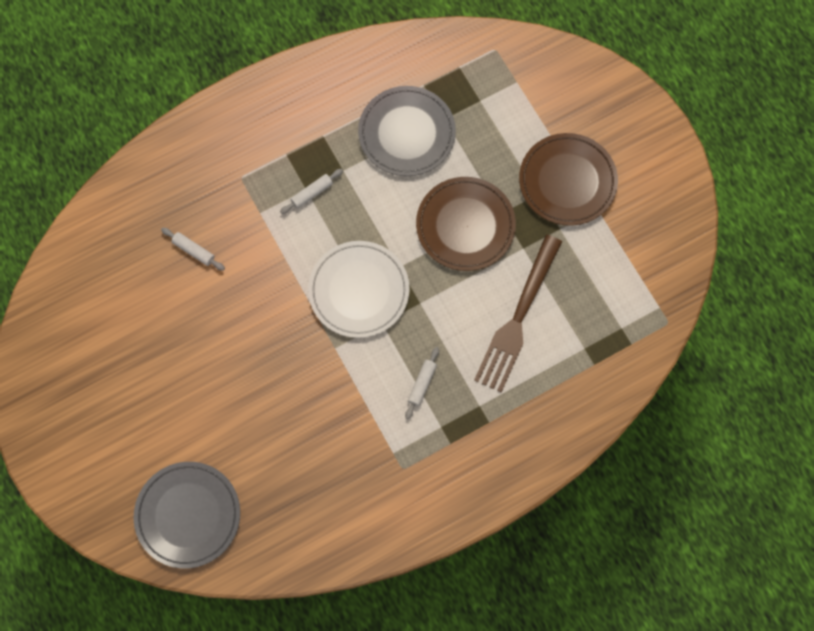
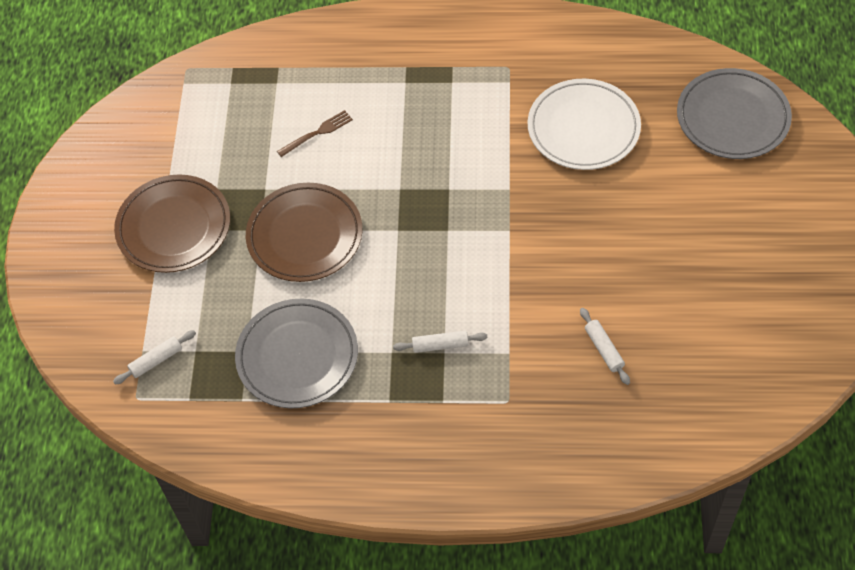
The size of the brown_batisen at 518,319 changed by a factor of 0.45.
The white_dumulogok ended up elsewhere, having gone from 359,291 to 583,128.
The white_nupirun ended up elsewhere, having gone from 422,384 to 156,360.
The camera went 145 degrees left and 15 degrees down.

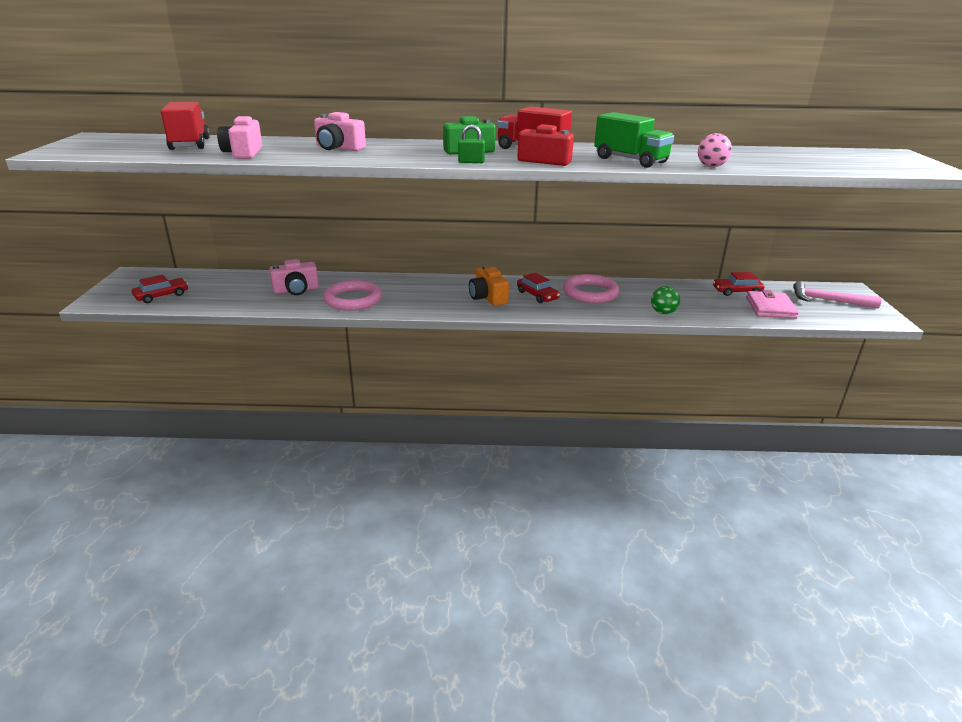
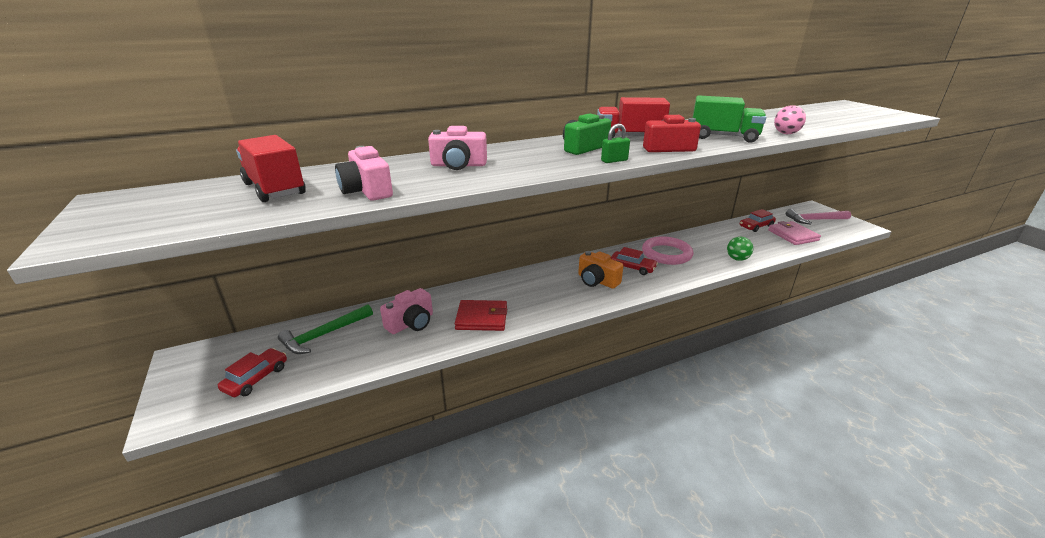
Where the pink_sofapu stood at 353,299, the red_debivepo came to stand at 482,318.
The second view gained the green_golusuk at 324,335.
The camera went 25 degrees left and 0 degrees up.

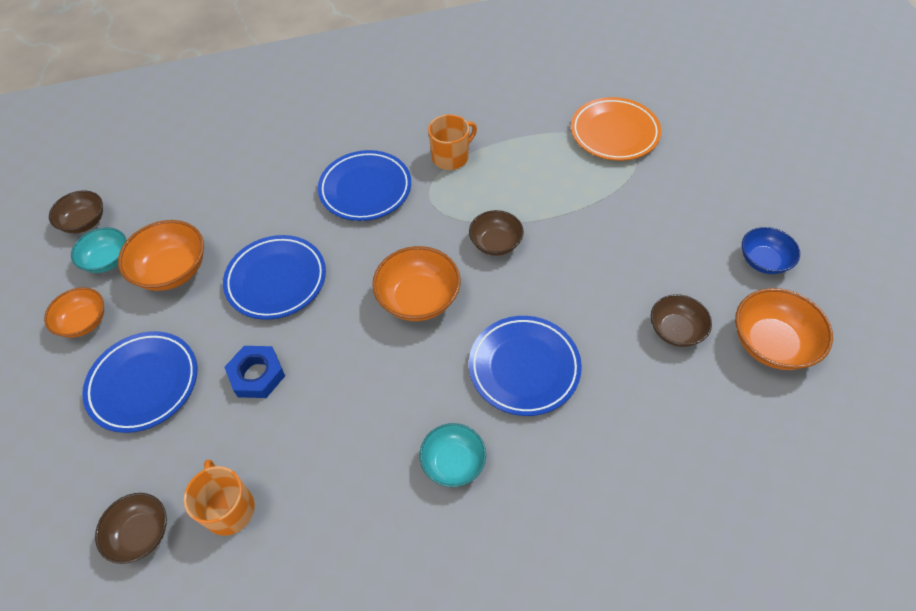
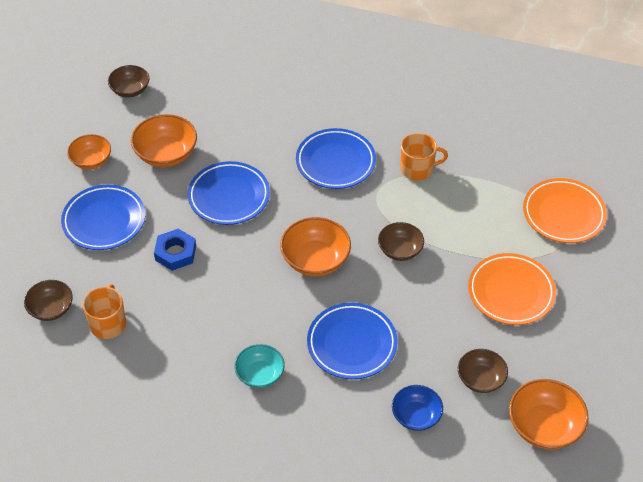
The second view lost the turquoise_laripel at 107,260.
The blue_laripel ended up elsewhere, having gone from 763,261 to 416,416.
The second view gained the orange_dumulogok at 511,292.
The camera went 30 degrees right and 5 degrees down.

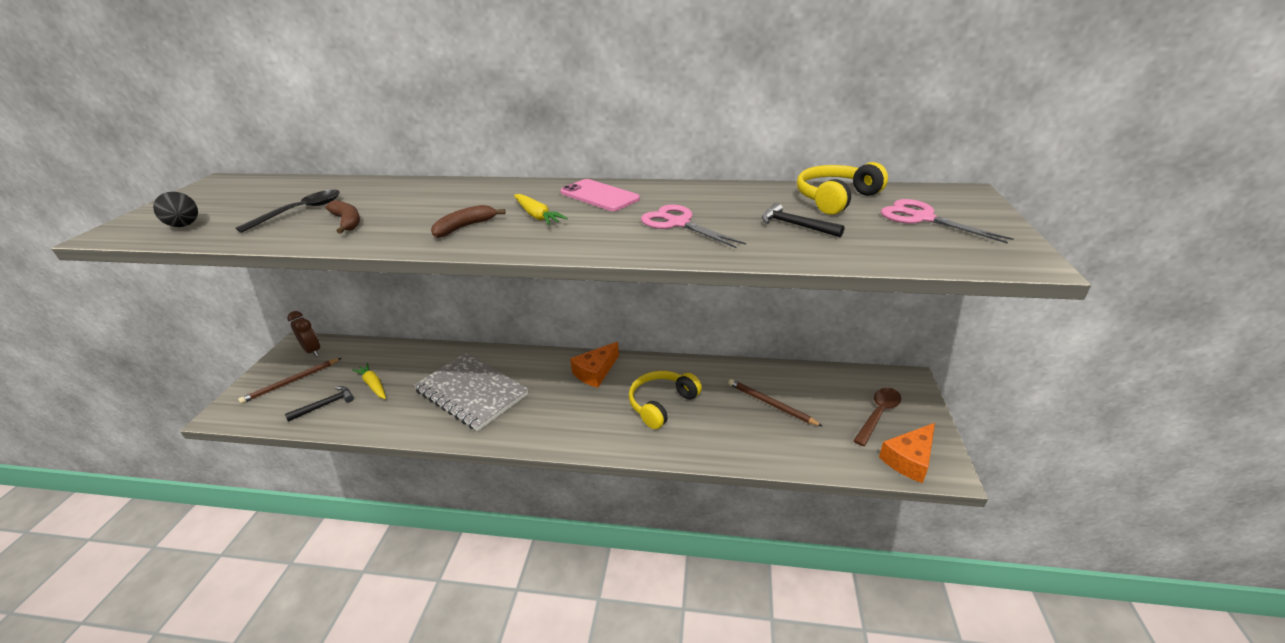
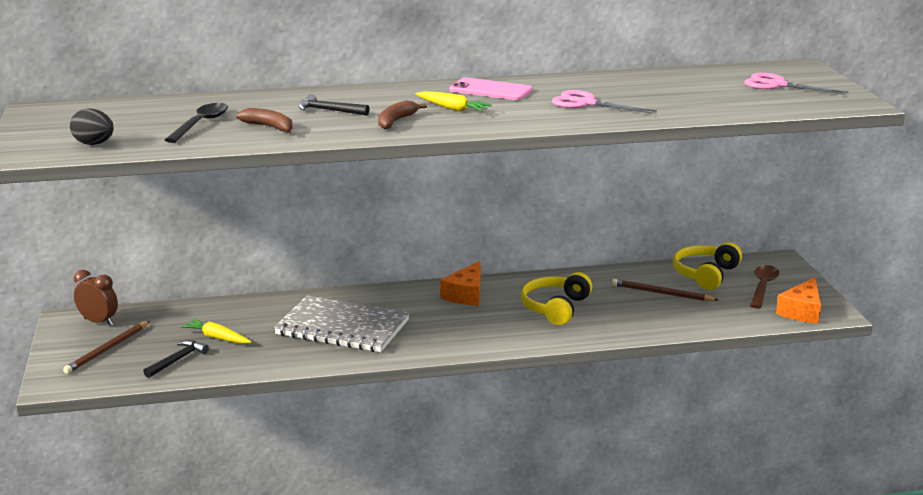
The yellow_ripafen ended up elsewhere, having gone from 836,199 to 705,274.
The black_golusuk ended up elsewhere, having gone from 795,225 to 329,110.
The camera went 20 degrees left and 10 degrees down.

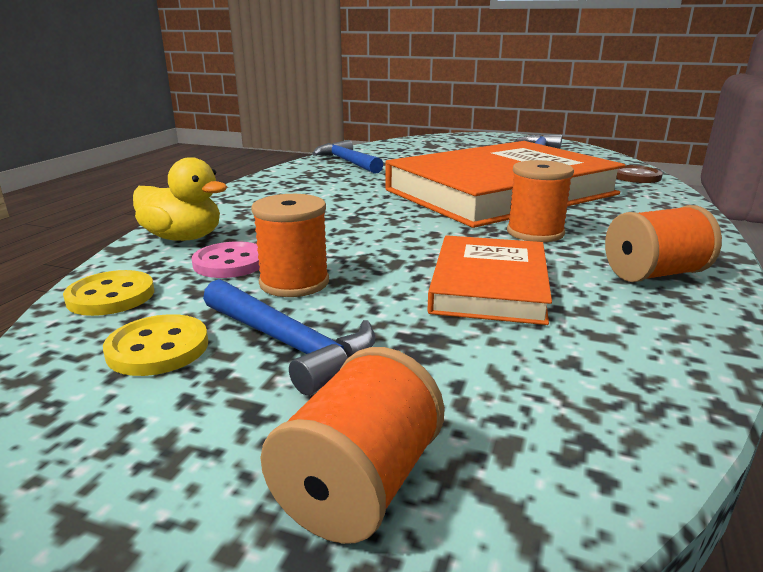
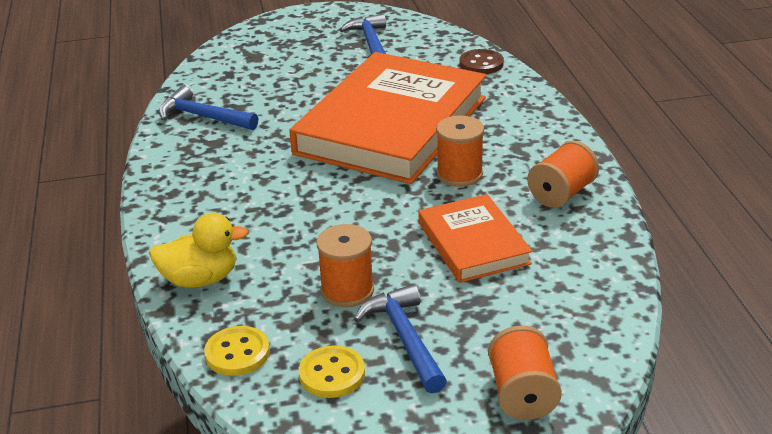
The second view lost the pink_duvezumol at 230,263.
The blue_golusuk at 289,344 ended up facing another way, 120 degrees counterclockwise from before.
The camera went 30 degrees left and 10 degrees up.

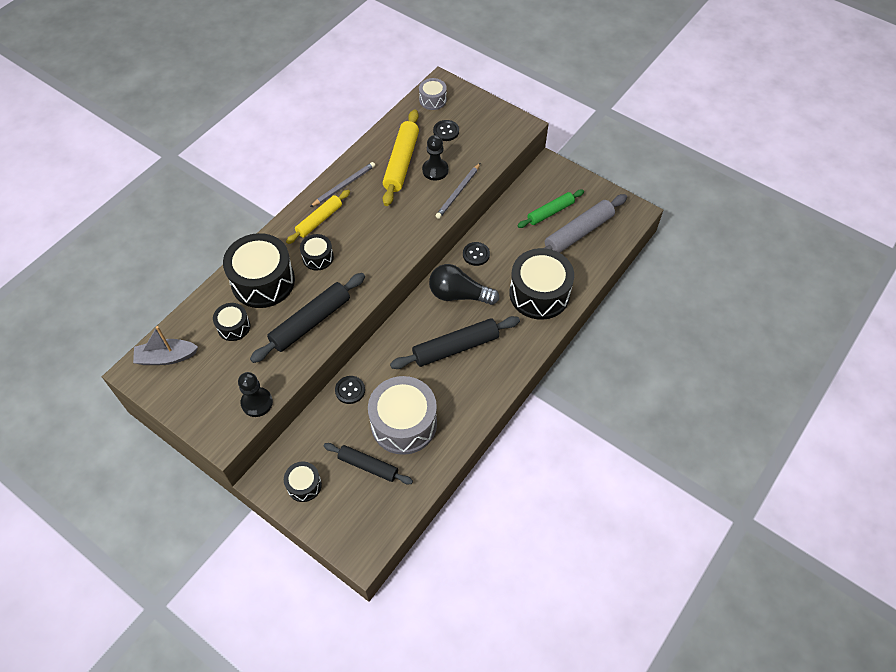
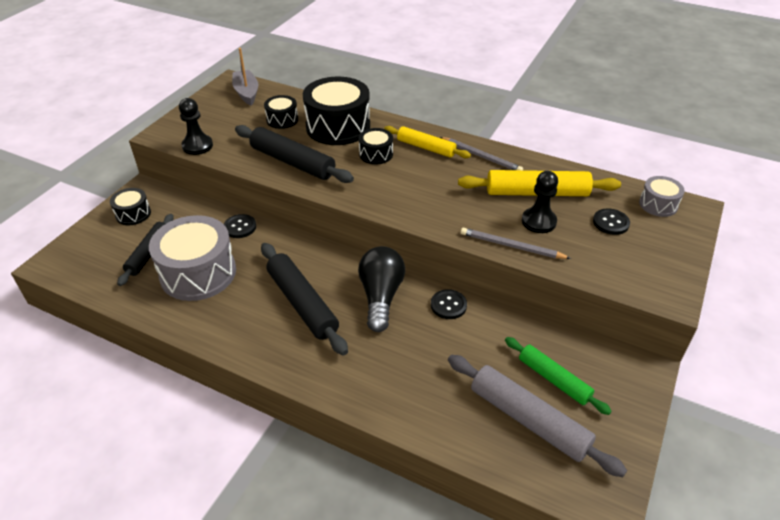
The second view lost the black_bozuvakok at 539,294.
The camera went 80 degrees right and 15 degrees down.

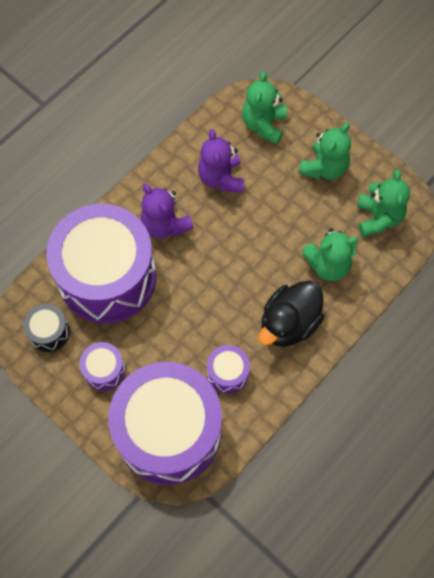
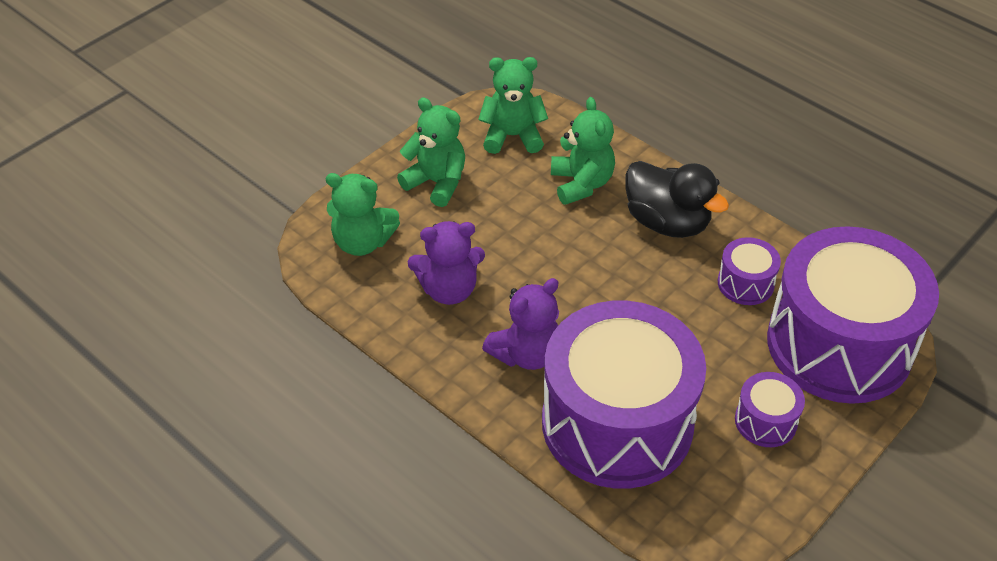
The second view lost the black_bozuvakok at 49,332.
The camera went 90 degrees left and 20 degrees down.

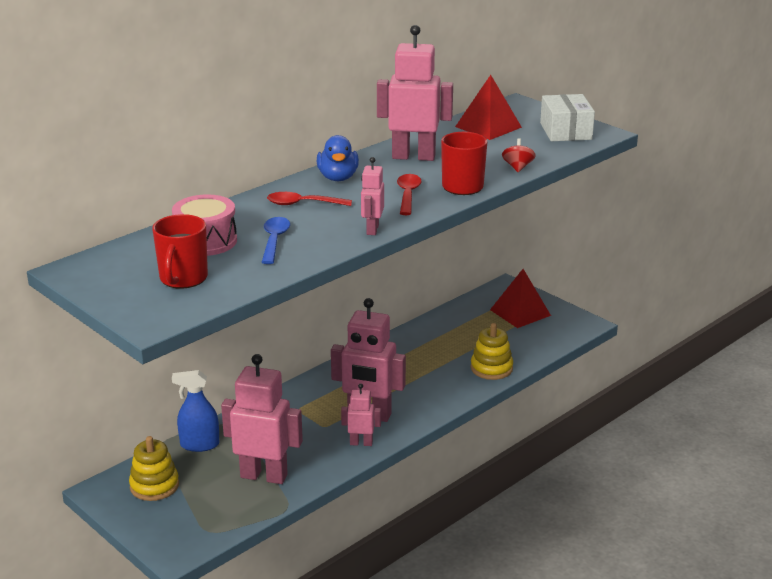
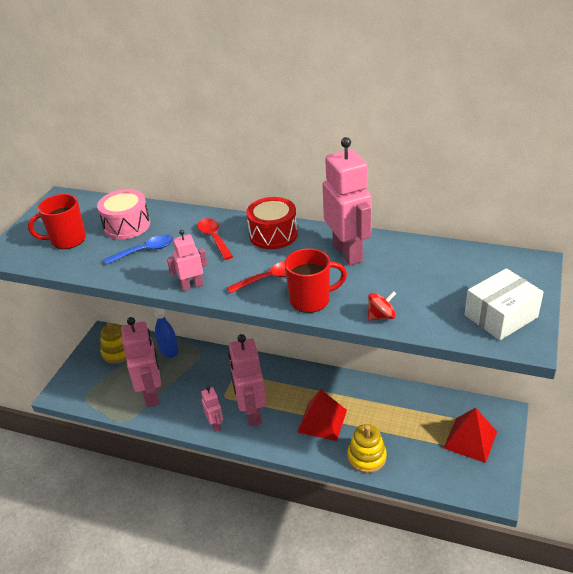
The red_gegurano ended up elsewhere, having gone from 488,127 to 322,421.
Where the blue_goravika stood at 338,178, the red_bozuvakok came to stand at 273,234.
The camera went 65 degrees right and 10 degrees up.

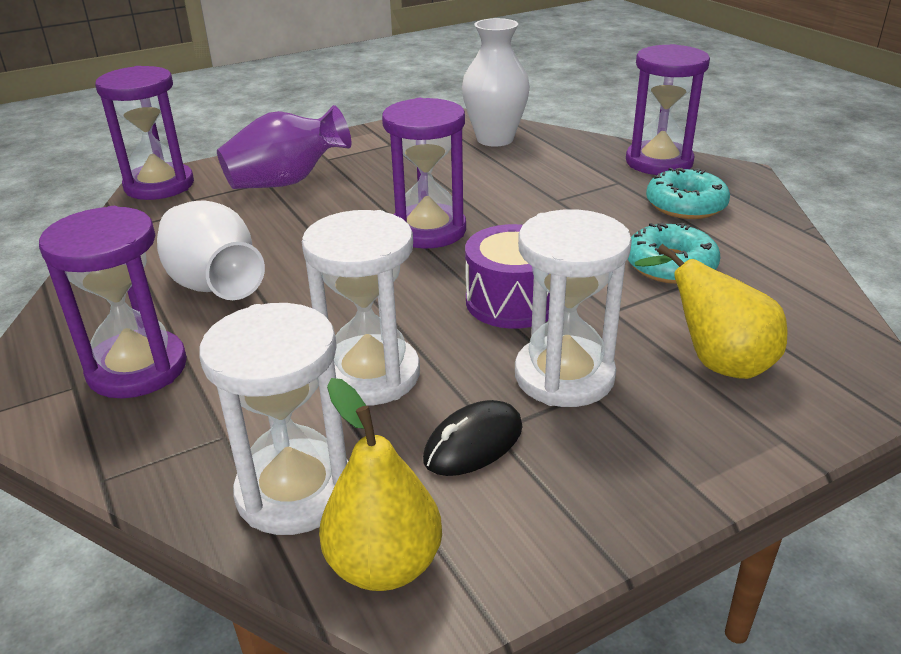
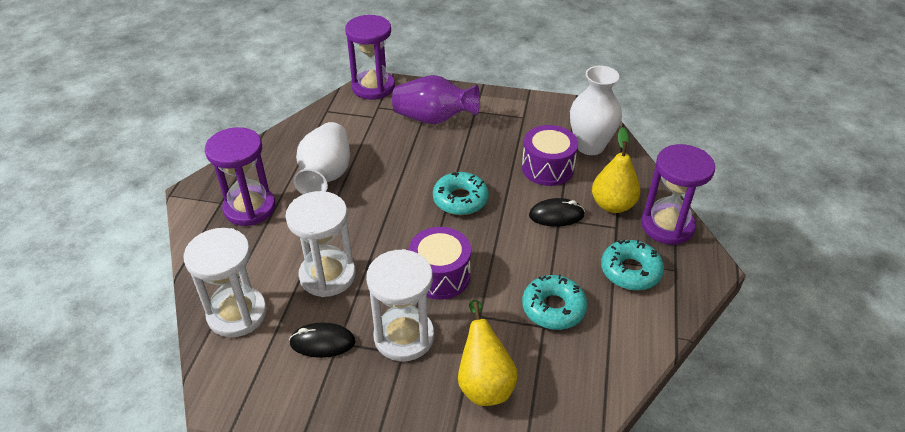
Where the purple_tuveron stood at 428,230, the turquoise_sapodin came to stand at 460,199.
The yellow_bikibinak ended up elsewhere, having gone from 384,565 to 612,205.
The second view gained the purple_bozuvakok at 547,168.
The second view gained the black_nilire at 556,215.
The camera went 40 degrees right and 10 degrees up.

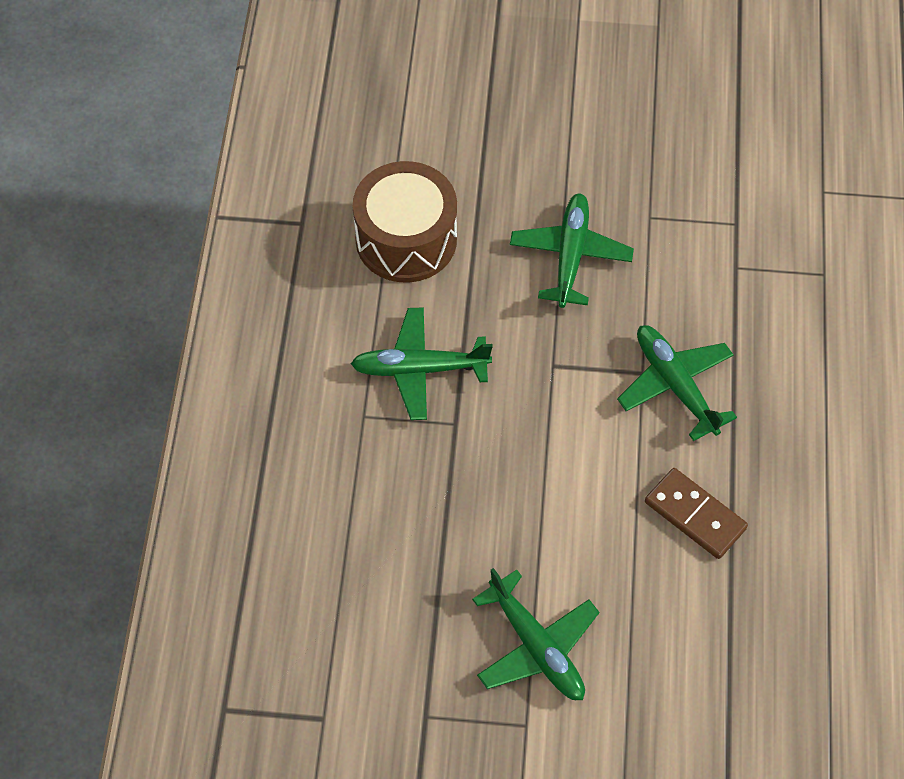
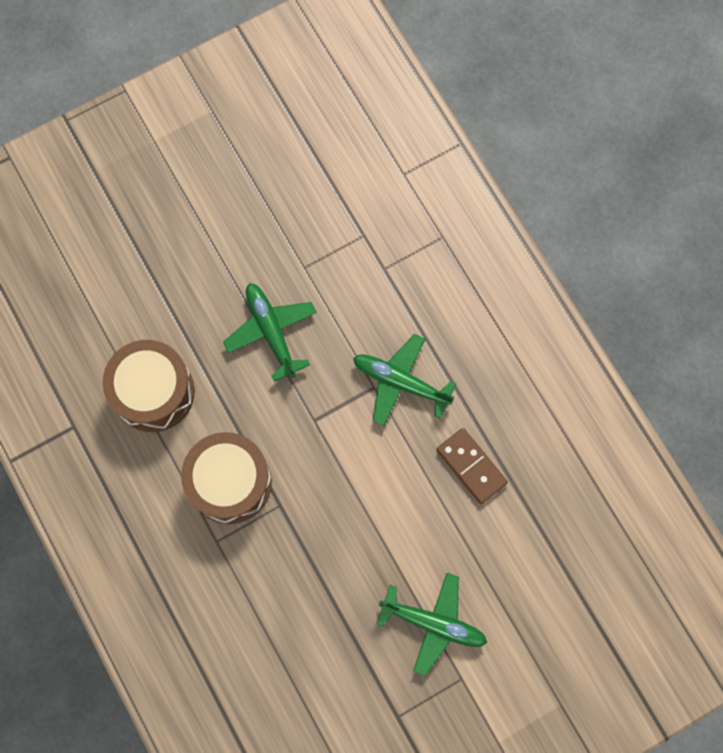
Where the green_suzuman stood at 420,369, the brown_bozuvakok came to stand at 230,482.
The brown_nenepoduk at 695,515 ended up facing another way, 45 degrees clockwise from before.
The camera went 35 degrees left and 15 degrees up.

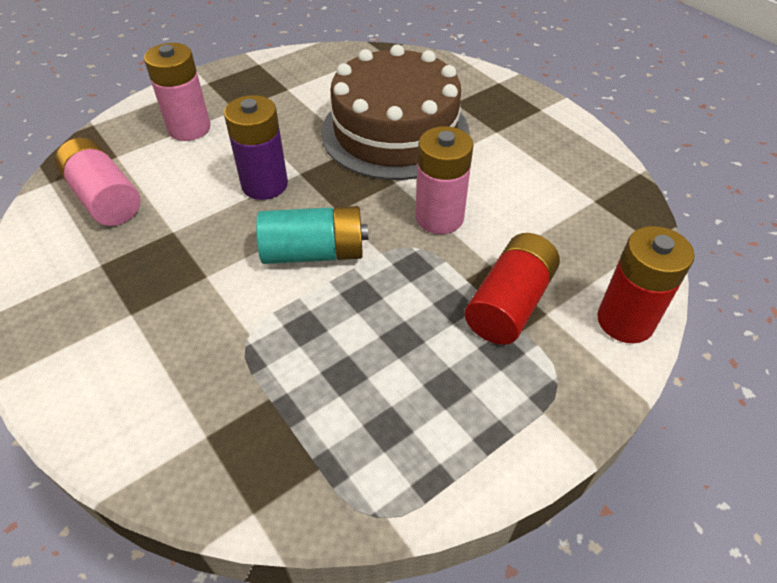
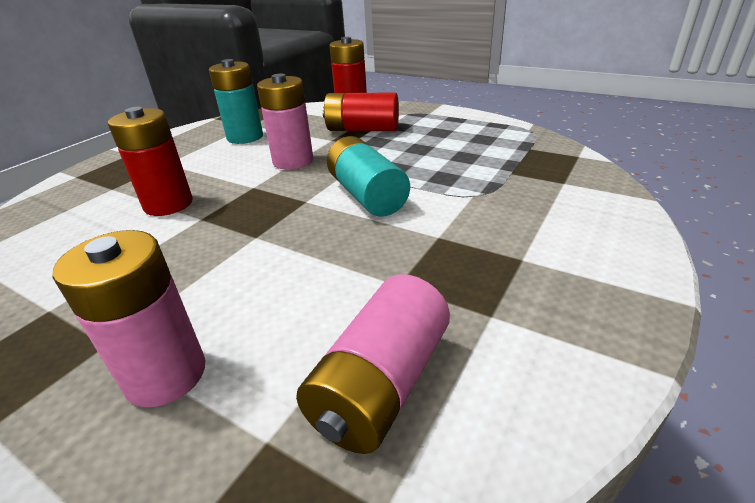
Where the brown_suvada stood at 395,131, the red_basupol came to stand at 168,204.
The second view lost the purple_basupol at 264,185.
The second view gained the turquoise_basupol at 245,137.
The camera went 110 degrees left and 15 degrees down.

